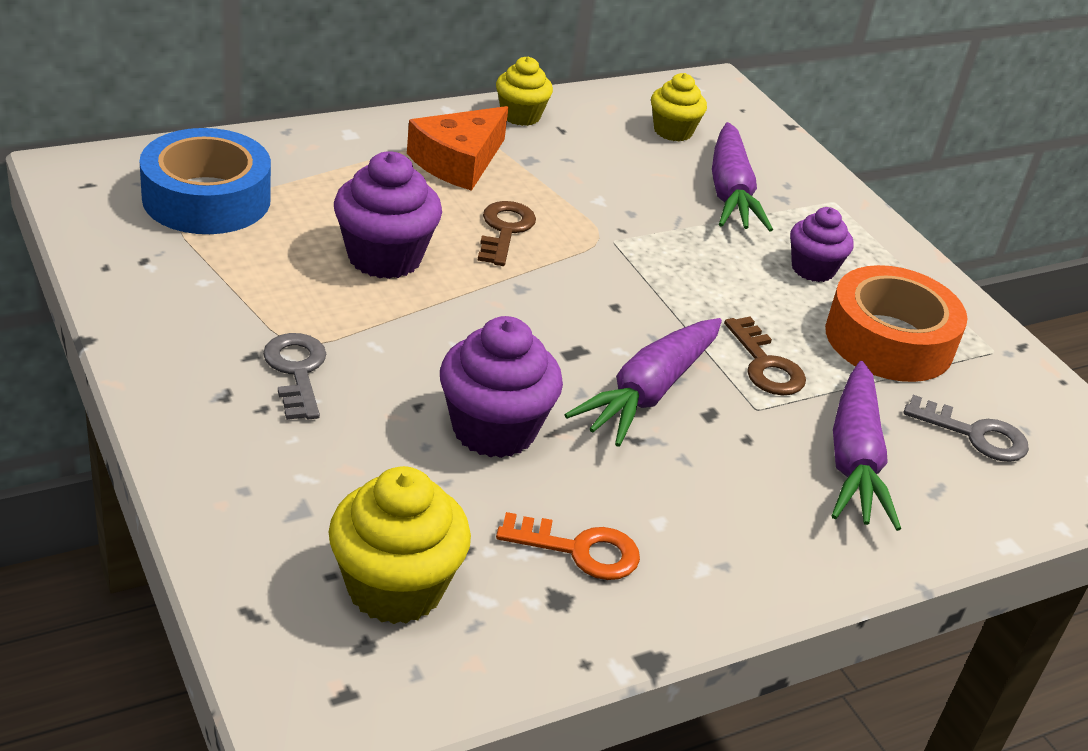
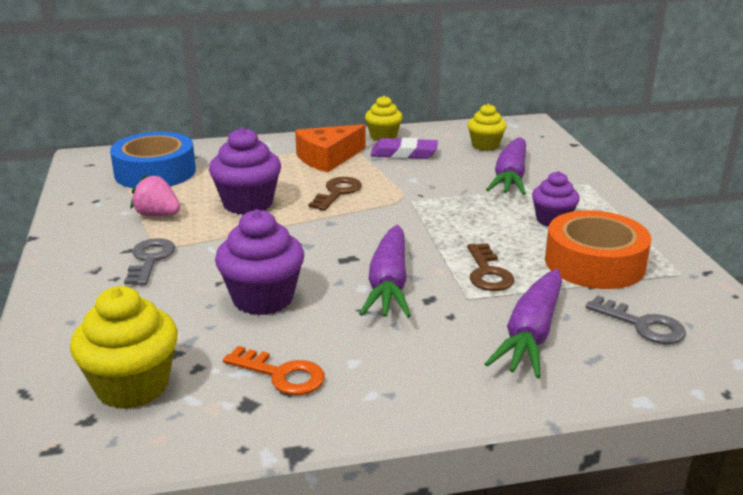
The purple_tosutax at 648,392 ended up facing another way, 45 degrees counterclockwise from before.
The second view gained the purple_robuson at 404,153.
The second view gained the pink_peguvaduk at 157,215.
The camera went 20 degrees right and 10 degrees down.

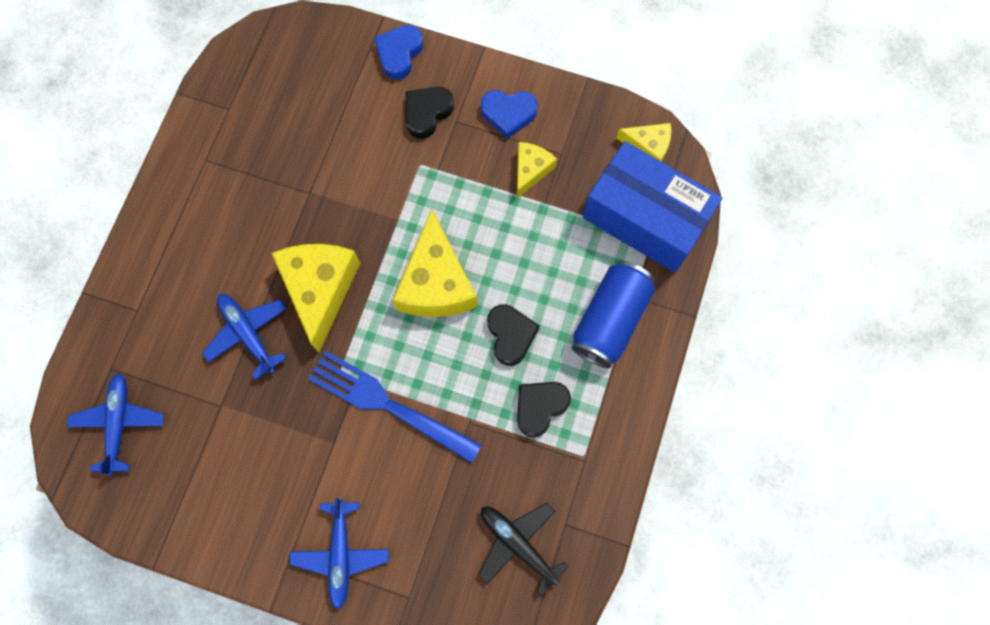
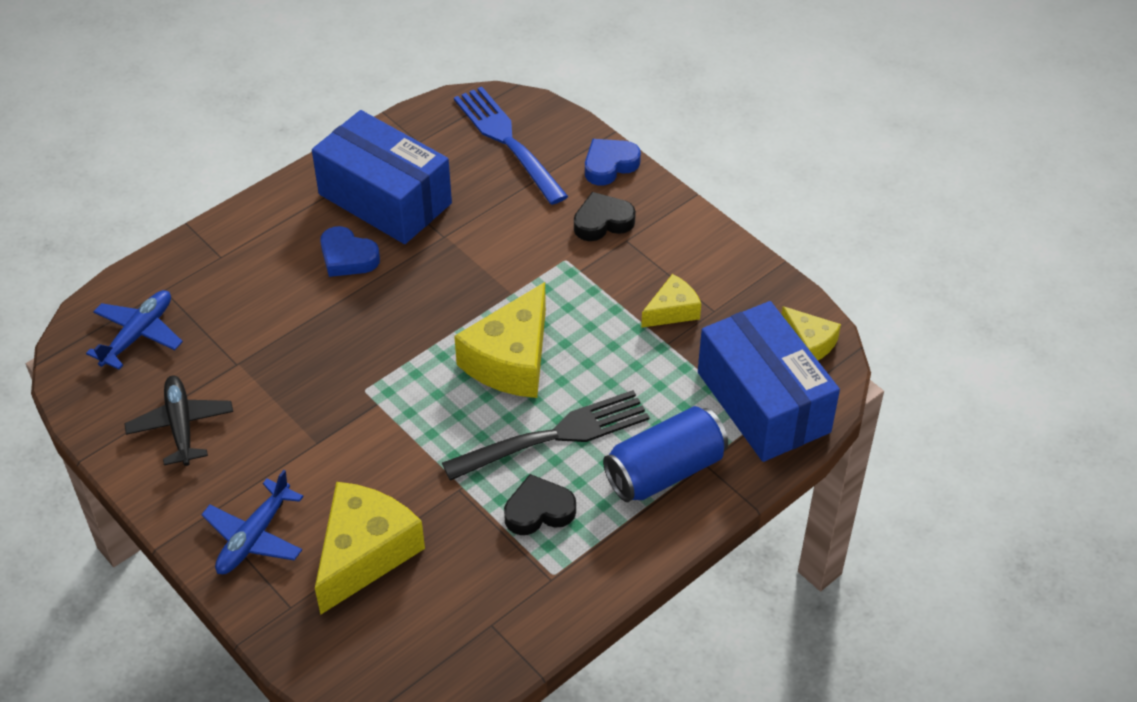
The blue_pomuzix ended up elsewhere, having gone from 508,114 to 347,257.
The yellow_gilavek ended up elsewhere, having gone from 320,290 to 364,553.
The second view lost the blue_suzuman at 248,334.
Where the black_pomuzix stood at 511,335, the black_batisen came to stand at 553,437.
The blue_batisen ended up elsewhere, having gone from 389,405 to 508,142.
The black_suzuman ended up elsewhere, having gone from 518,544 to 181,426.
The second view gained the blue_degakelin at 385,199.
The camera went 30 degrees right and 25 degrees down.

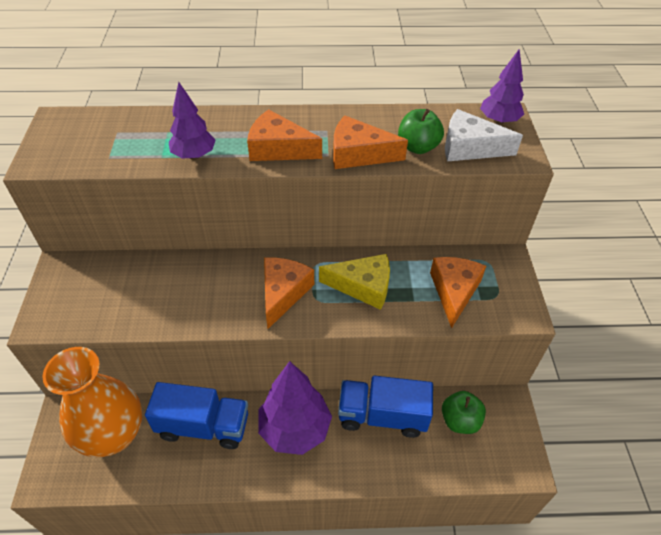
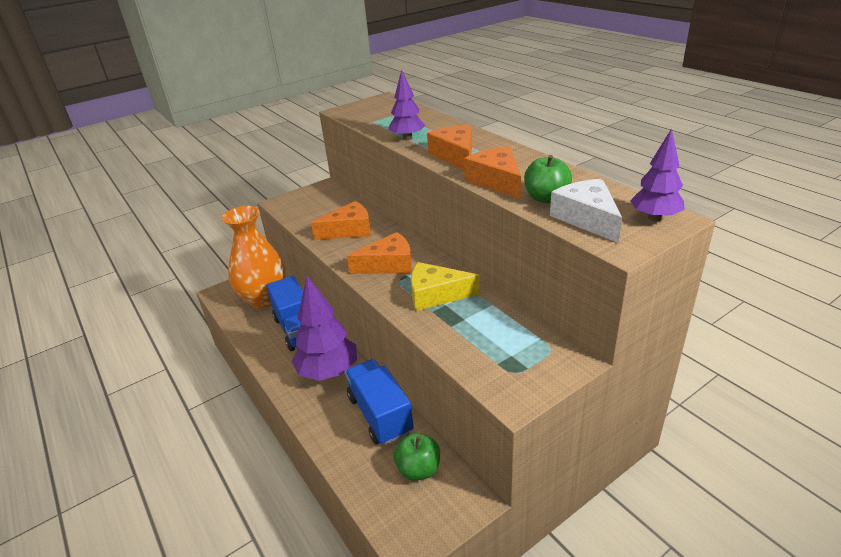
The yellow_gilavek at 363,286 ended up facing another way, 120 degrees clockwise from before.
The orange_gilavek ended up elsewhere, having gone from 454,291 to 349,230.
The camera went 60 degrees right and 15 degrees down.

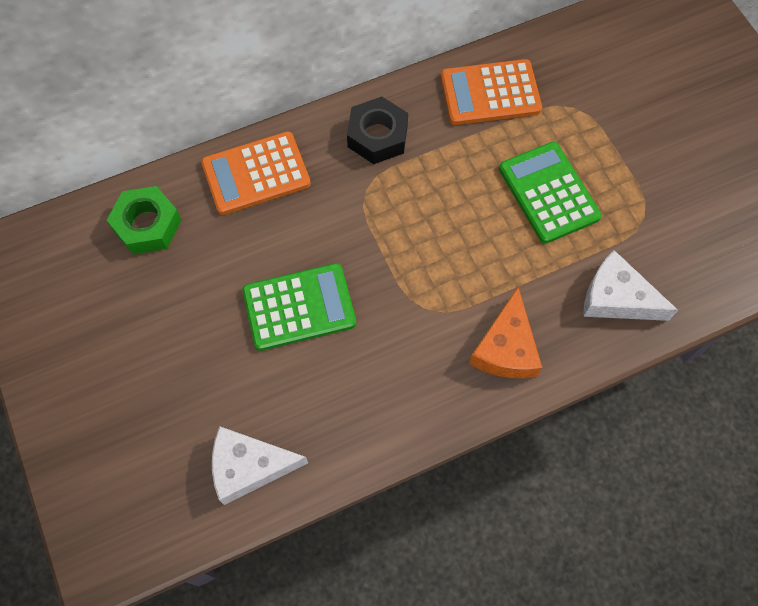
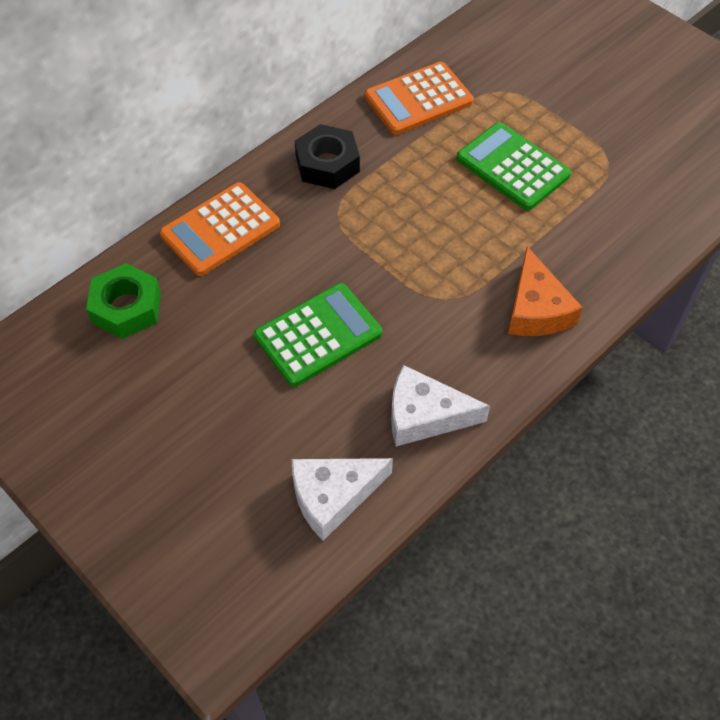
The white_gilavek ended up elsewhere, having gone from 616,298 to 424,415.
The camera went 20 degrees left and 10 degrees down.

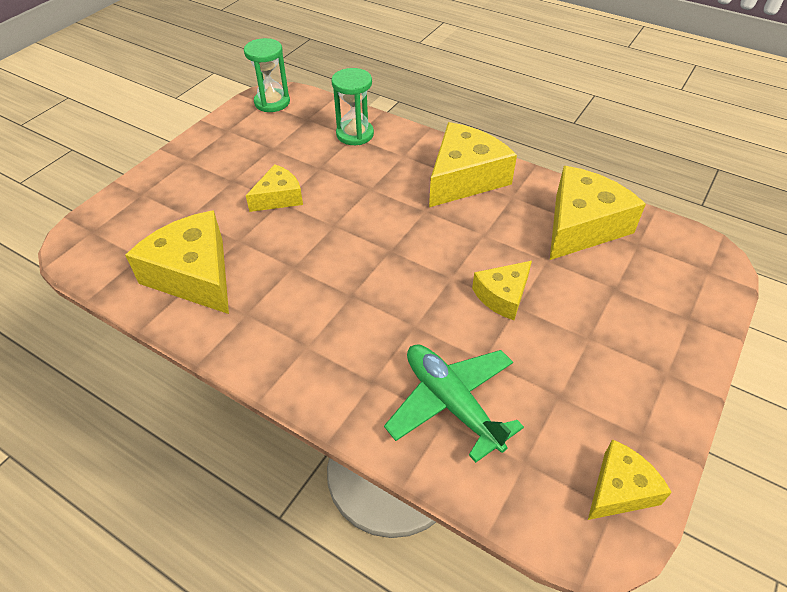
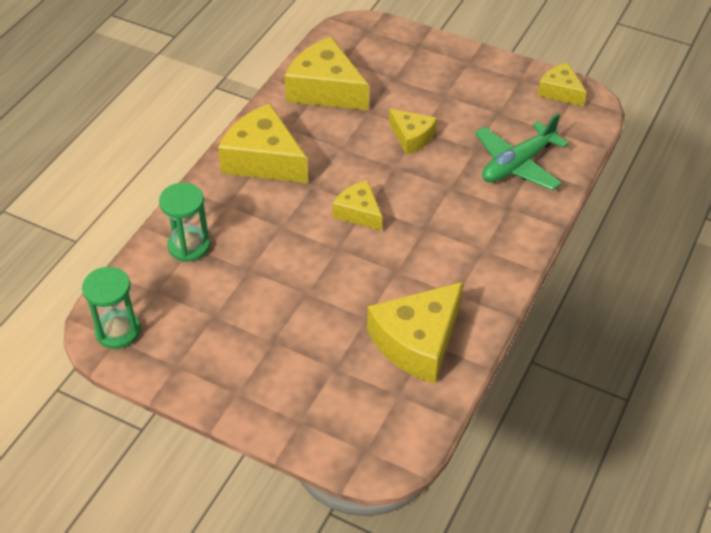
The yellow_gilavek ended up elsewhere, having gone from 279,197 to 359,212.
The camera went 95 degrees left and 0 degrees up.

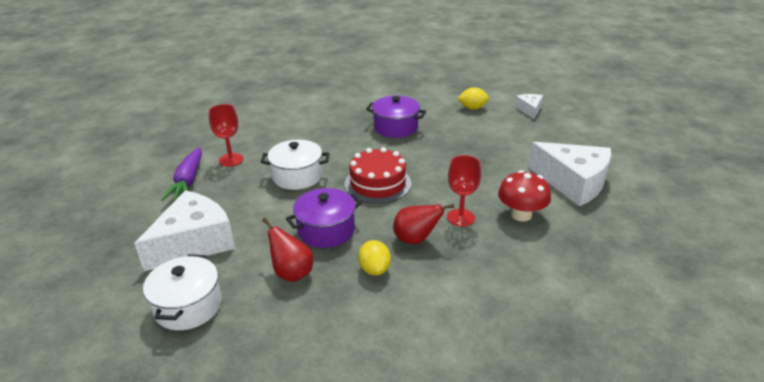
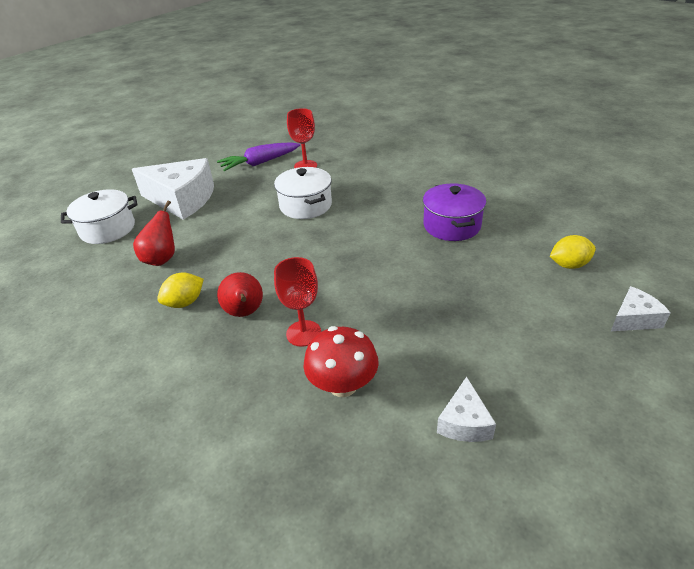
The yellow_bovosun at 472,108 ended up facing another way, 75 degrees counterclockwise from before.
The size of the white_gilavek at 573,183 changed by a factor of 0.48.
The second view lost the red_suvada at 378,183.
The second view lost the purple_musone at 326,230.
The camera went 65 degrees right and 5 degrees up.

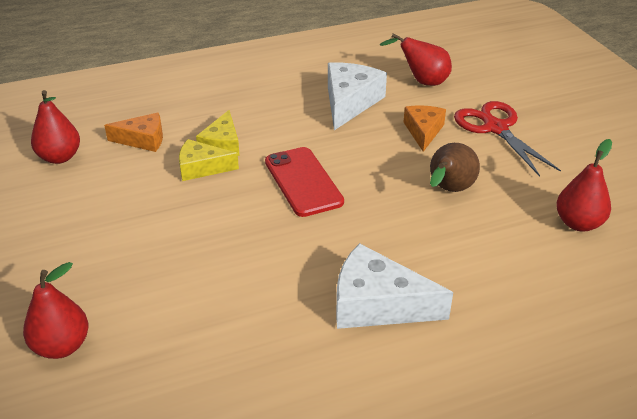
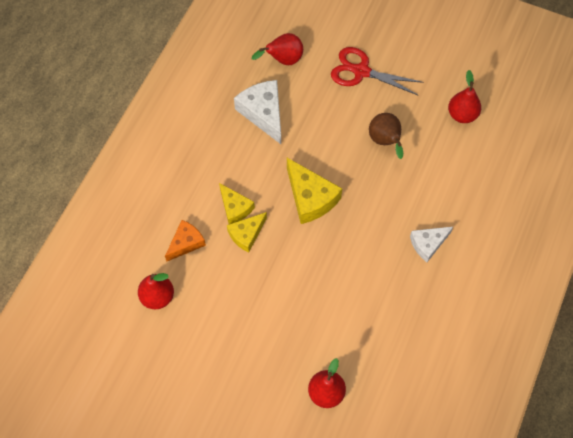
The second view lost the orange_gilavek at 423,131.
Where the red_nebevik stood at 303,182, the yellow_gilavek came to stand at 310,198.
The size of the white_gilavek at 377,304 changed by a factor of 0.63.
The camera went 45 degrees left and 25 degrees up.

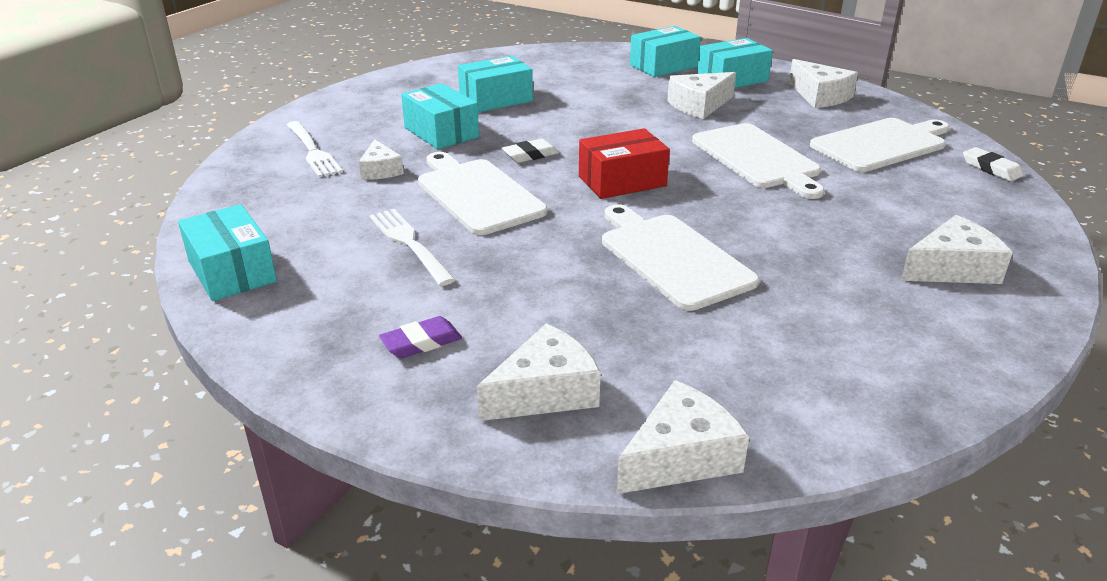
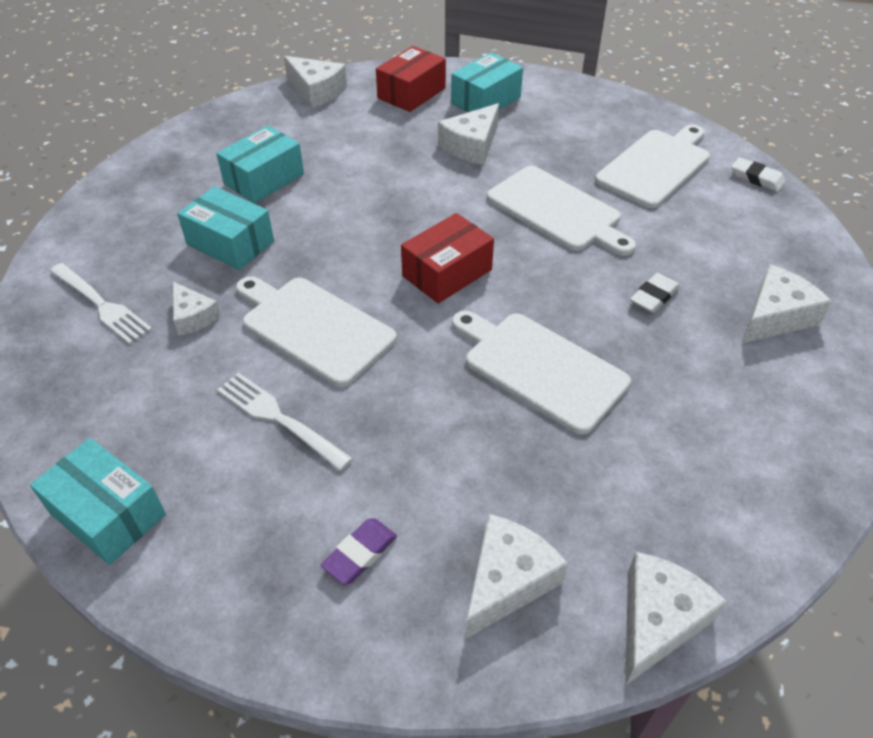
What was the turquoise_degakelin at 663,66 turned into the red_degakelin at 411,93.
The white_gilavek ended up elsewhere, having gone from 820,96 to 316,91.
The white_robuson ended up elsewhere, having gone from 530,155 to 654,296.
The camera went 20 degrees left and 15 degrees up.

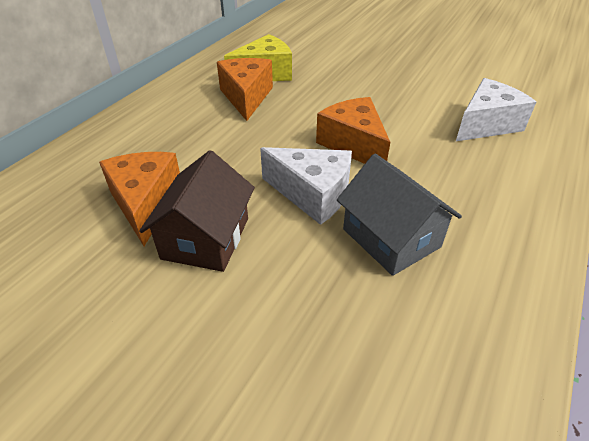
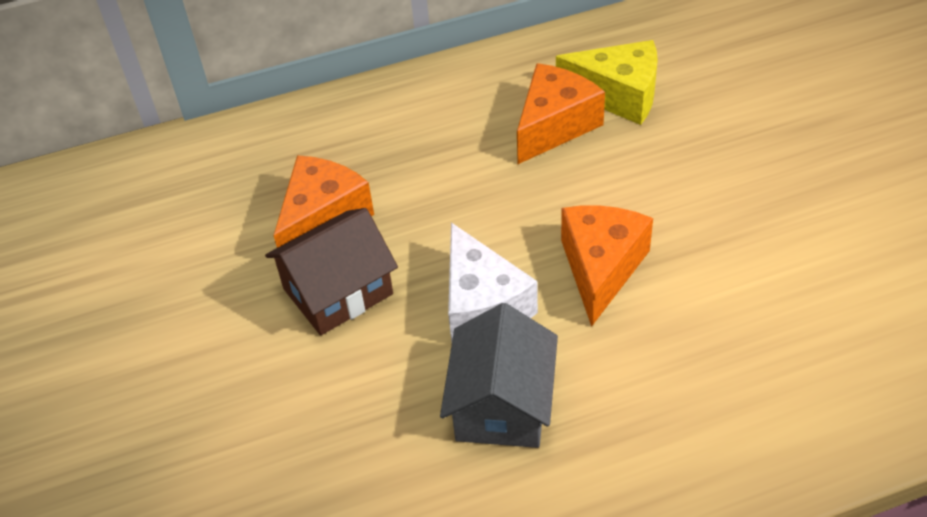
The second view lost the white_gilavek at 486,124.
The camera went 45 degrees right and 5 degrees up.

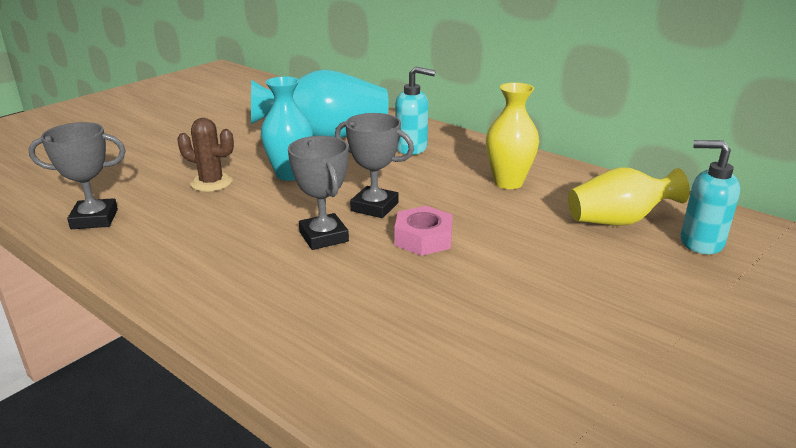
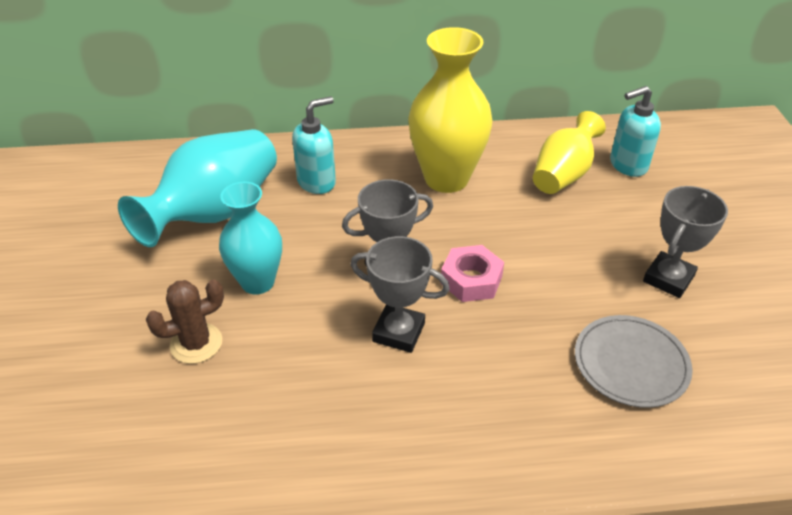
The size of the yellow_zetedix at 508,182 changed by a factor of 1.53.
The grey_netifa ended up elsewhere, having gone from 94,219 to 668,279.
The second view gained the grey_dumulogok at 631,363.
The camera went 45 degrees left and 15 degrees up.

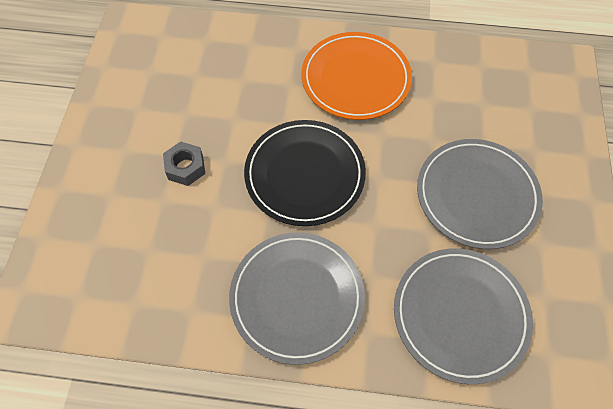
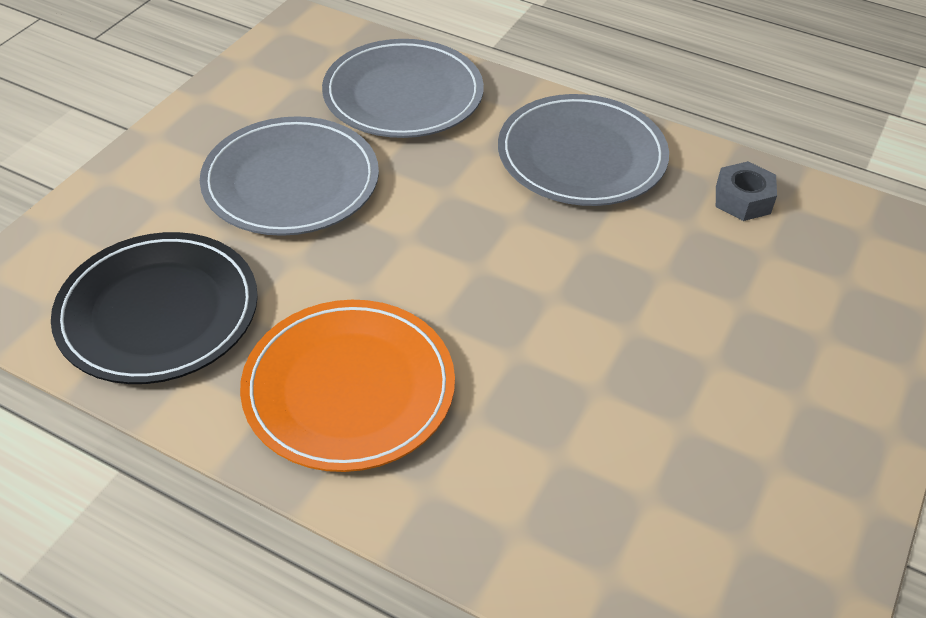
The black_dumulogok ended up elsewhere, having gone from 304,174 to 158,312.
The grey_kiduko ended up elsewhere, having gone from 185,167 to 743,199.
The camera went 160 degrees left and 15 degrees down.

